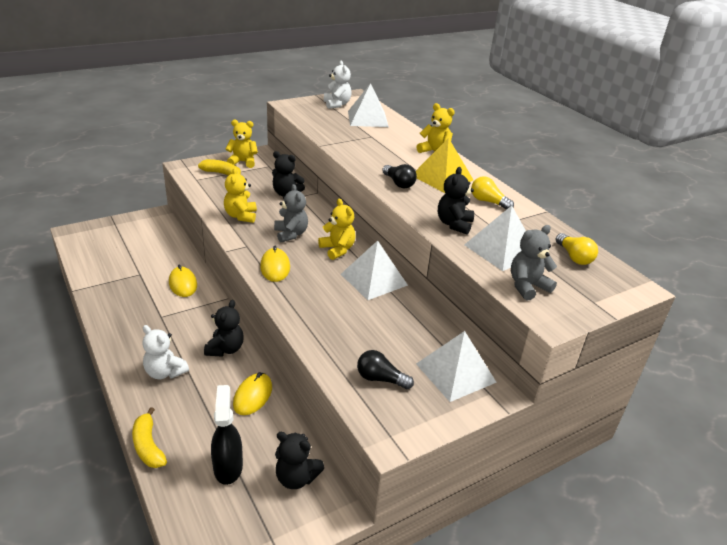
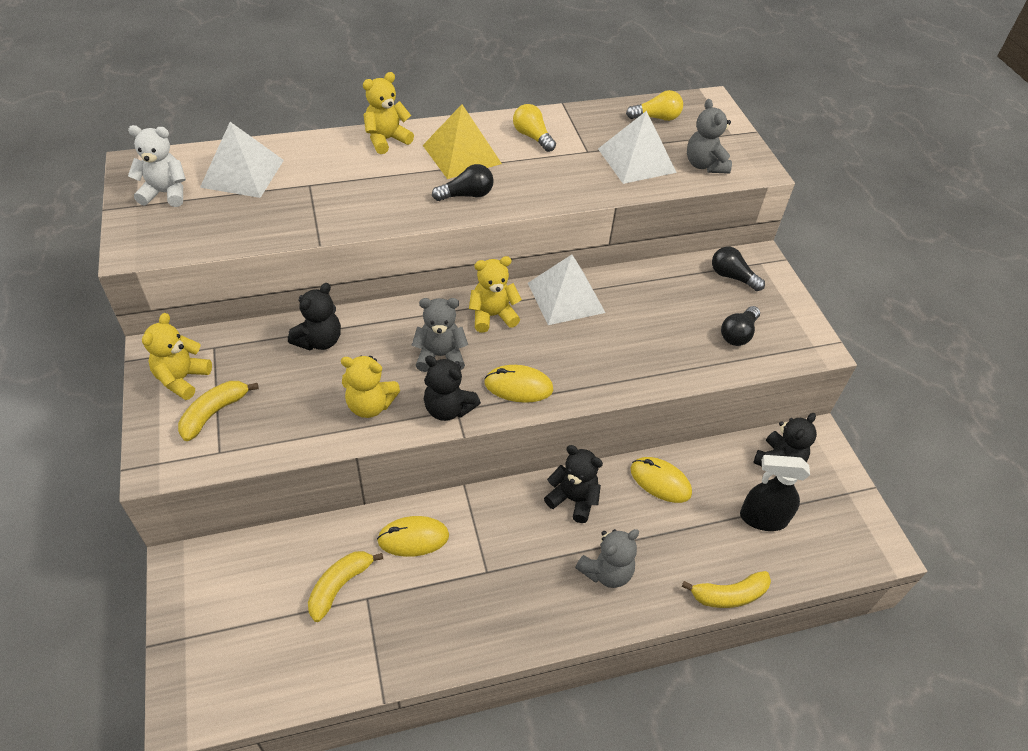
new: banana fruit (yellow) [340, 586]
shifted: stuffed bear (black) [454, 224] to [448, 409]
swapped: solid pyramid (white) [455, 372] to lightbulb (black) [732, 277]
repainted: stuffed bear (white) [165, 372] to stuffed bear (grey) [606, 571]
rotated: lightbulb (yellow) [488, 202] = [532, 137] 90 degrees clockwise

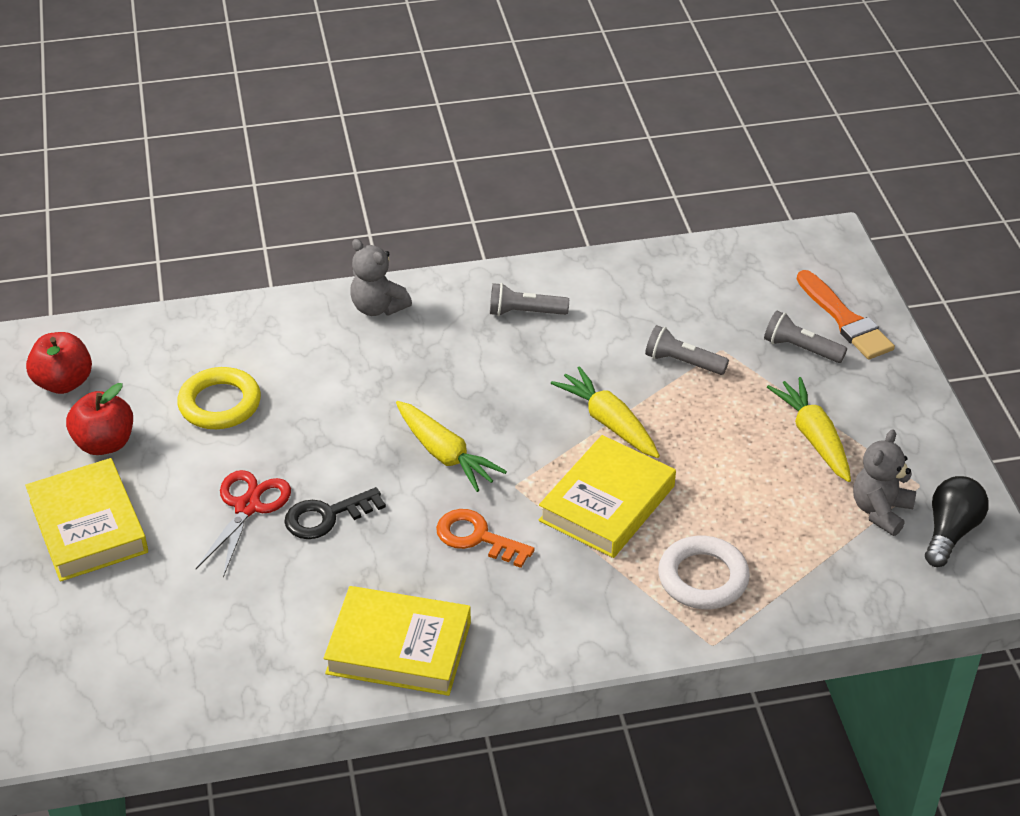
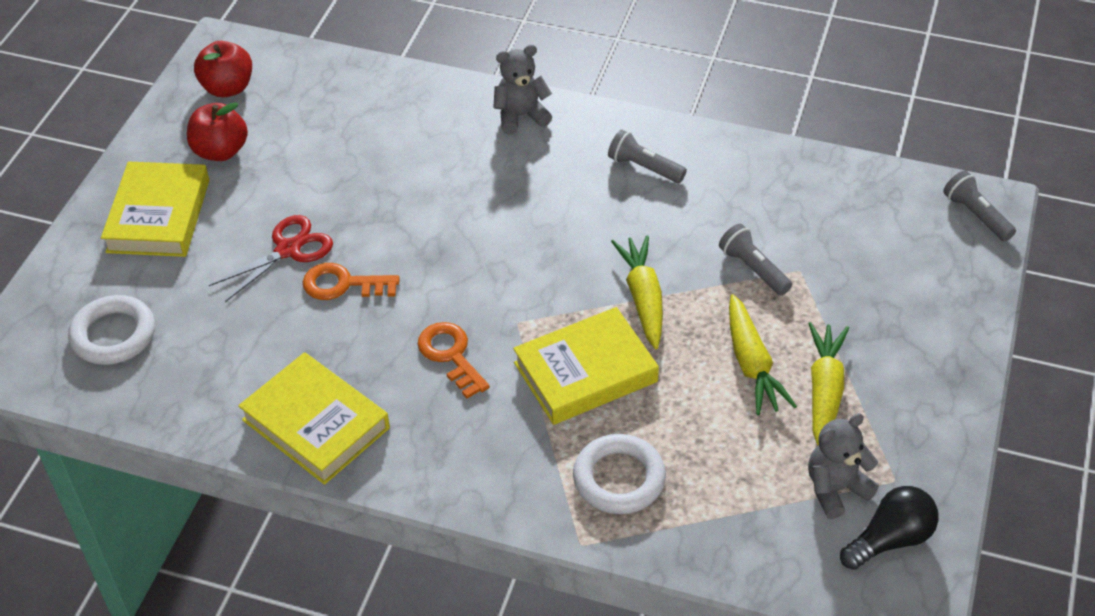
gone: paintbrush (bright orange) [845, 320]; torus (yellow) [220, 404]
new: torus (white) [113, 335]
shifted: torch (grey) [800, 349] to [975, 215]; carrot (yellow) [445, 454] to [751, 364]
repainted: door key (black) [327, 516] to door key (bright orange) [343, 284]
rotated: stuffed bear (grey) [378, 307] = [521, 116] 90 degrees clockwise

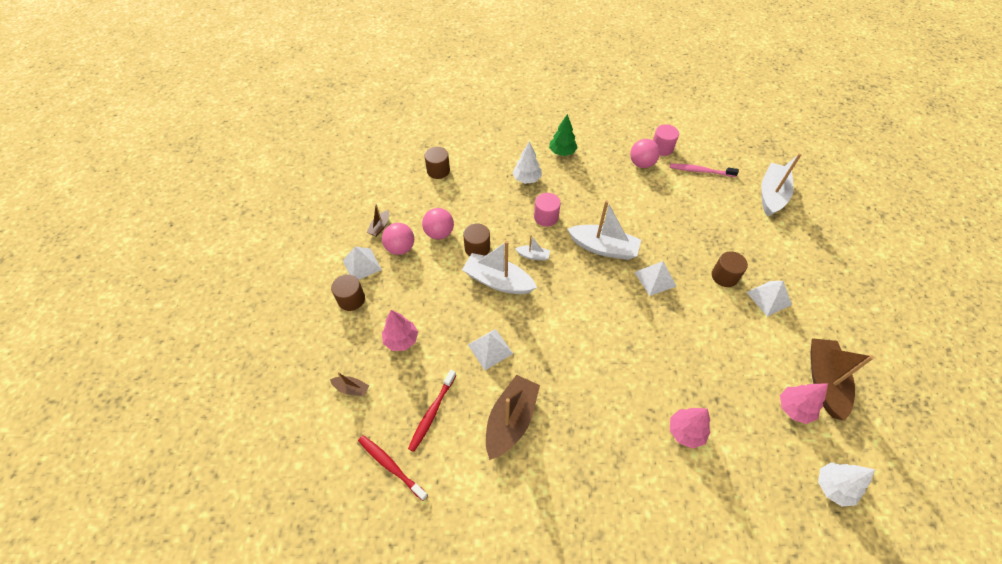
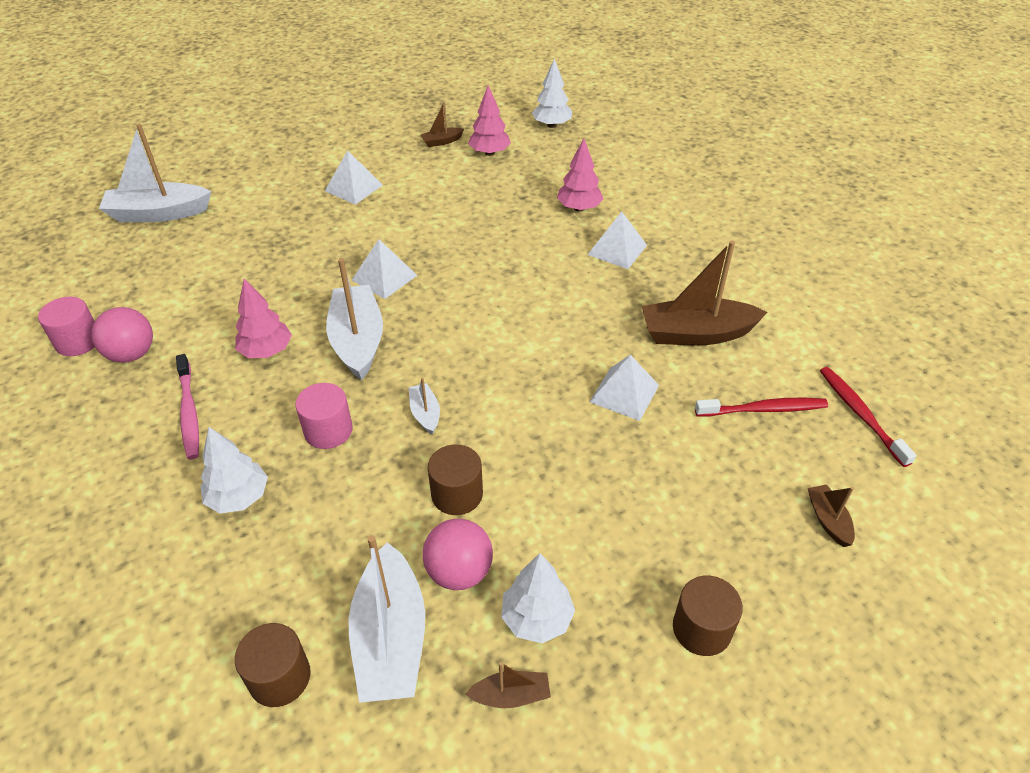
gone: toy tree (leaf-green) [562, 152]; cylinder shape (brown) [724, 276]
shifted: dental brush (rosy) [701, 171] to [189, 412]; sailboat (white) [498, 281] to [390, 638]; solid pyramid (white) [362, 265] to [617, 250]; toy tree (rosy) [401, 340] to [267, 351]
swapped: sphere (rosy) [400, 248] to toy tree (white) [537, 618]
rotated: dental brush (red) [391, 466] = [861, 415] 150 degrees clockwise
scaled: sailboat (brown) [824, 381] = [442, 141] x0.47

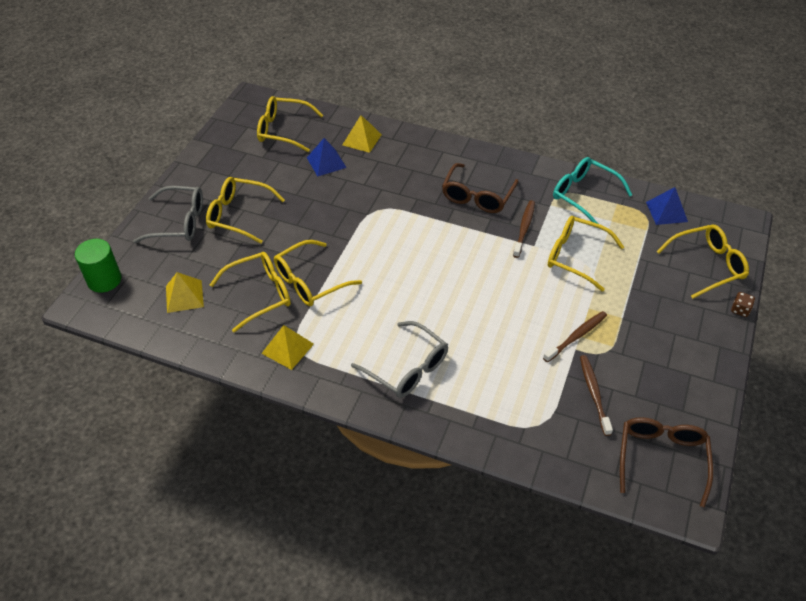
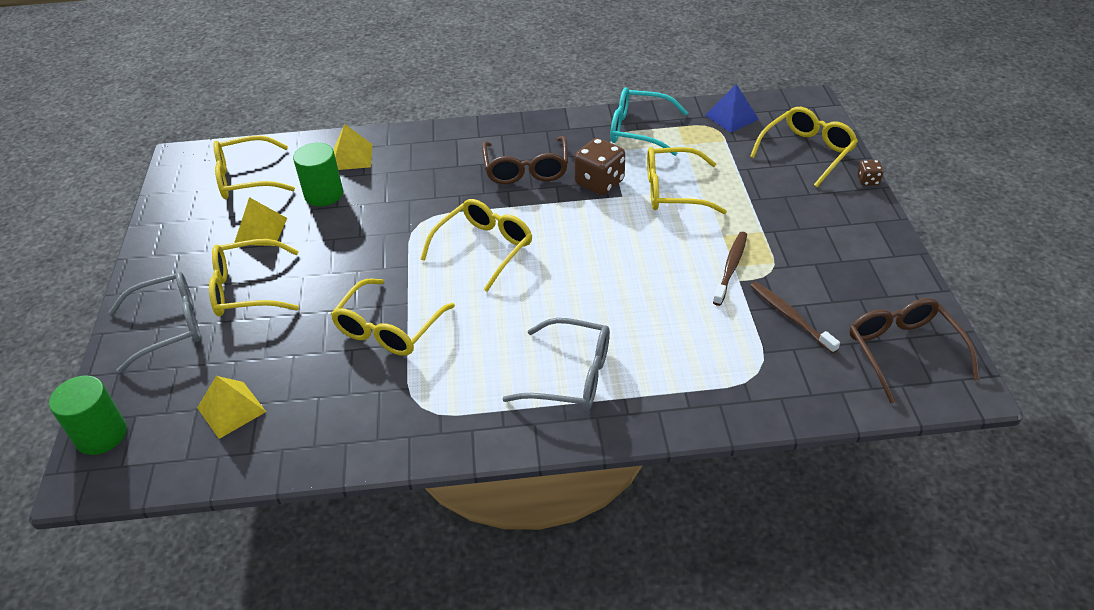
shifted: spectacles (yellow) [260, 294] to [484, 248]; solid pyramid (yellow) [287, 348] to [260, 231]
swapped: solid pyramid (cobalt) [326, 162] to cylinder shape (leaf-green) [324, 194]; dental brush (brown) [524, 228] to die (brown) [599, 183]

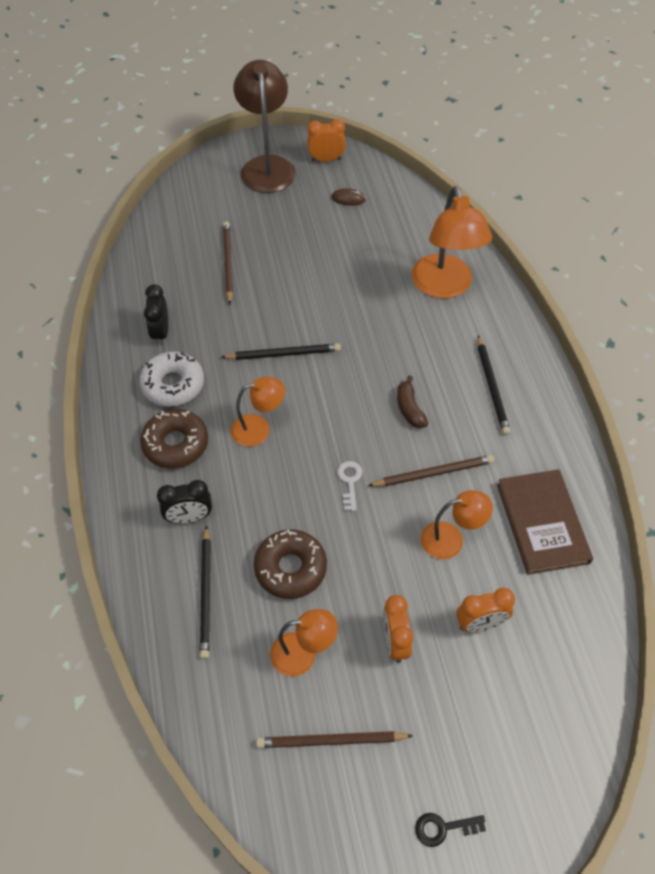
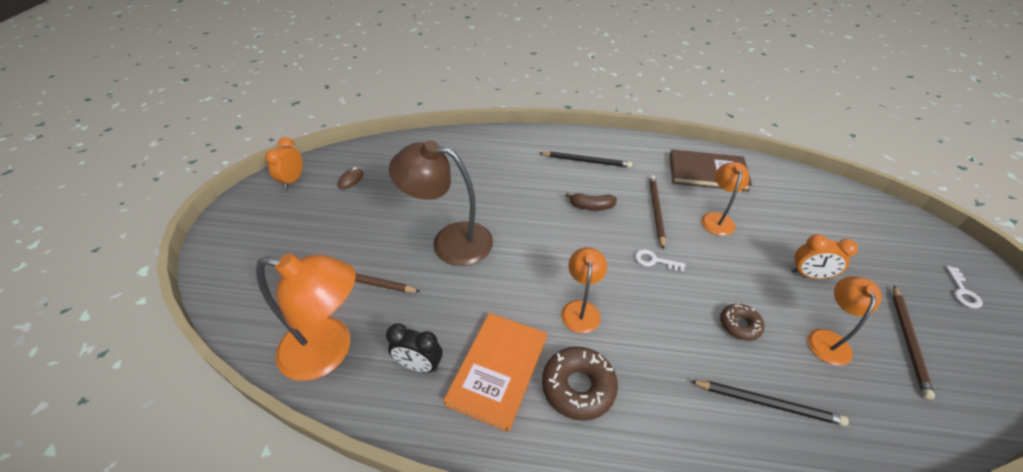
gone: wooden pencil (black) [284, 354]; alarm clock (black) [189, 517]; alarm clock (bright orange) [480, 624]
shifted: lamp (brown) [267, 166] to [450, 241]; lamp (bright orange) [444, 287] to [329, 350]
swapped: doughnut (white) [173, 385] to hardcover (bright orange) [498, 370]
repainted: door key (black) [443, 828] to door key (white) [962, 291]
scaled: doughnut (brown) [290, 568] = [739, 325] x0.61

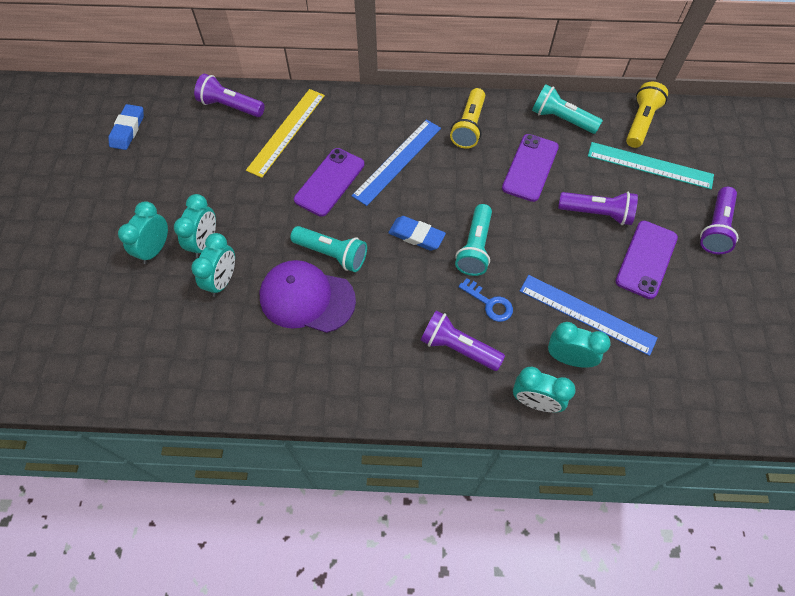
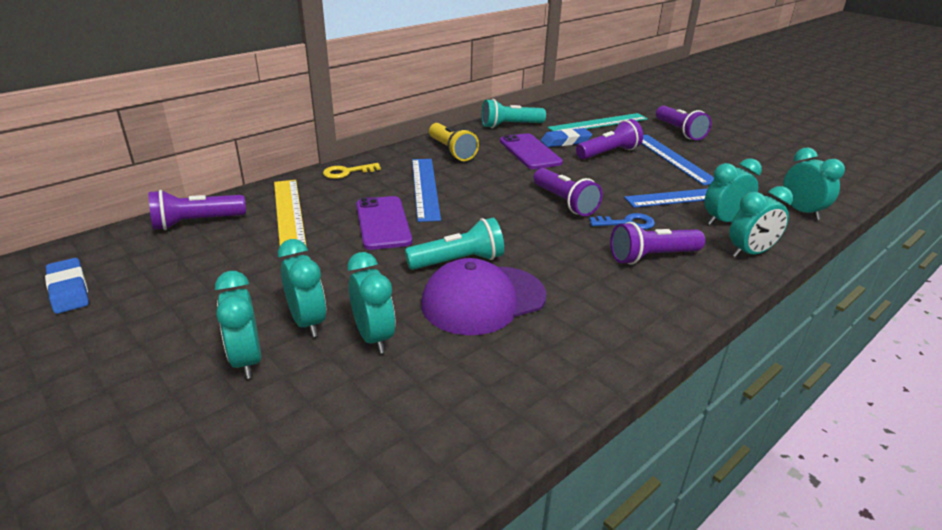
gone: torch (yellow) [640, 122]
new: alarm clock (teal) [801, 212]; door key (yellow) [347, 172]
shifted: gum eraser (cobalt) [416, 235] to [565, 141]
swapped: mobile phone (purple) [646, 259] to straightedge (cobalt) [673, 158]
repainted: torch (teal) [475, 248] to torch (purple) [564, 202]

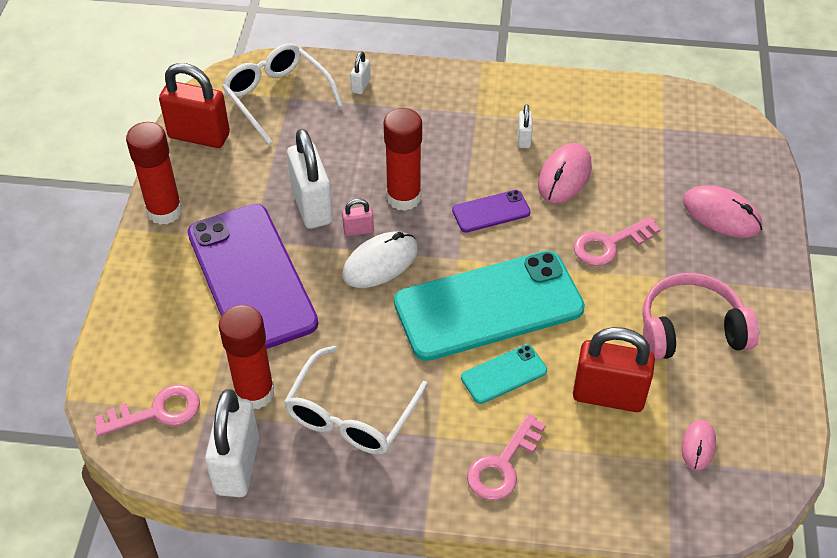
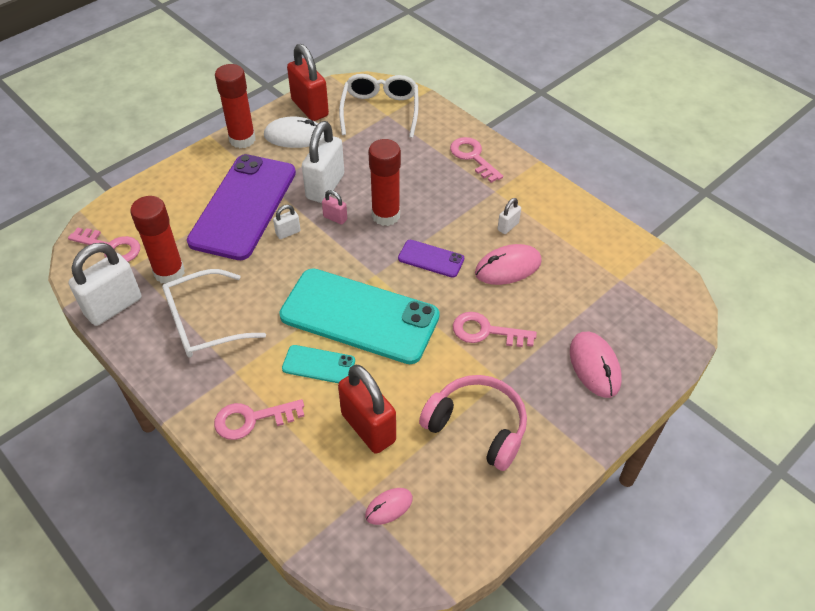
new: door key (rosy) [473, 157]
shifted: padlock (white) [361, 85] to [288, 233]; mouse (white) [380, 263] to [295, 136]

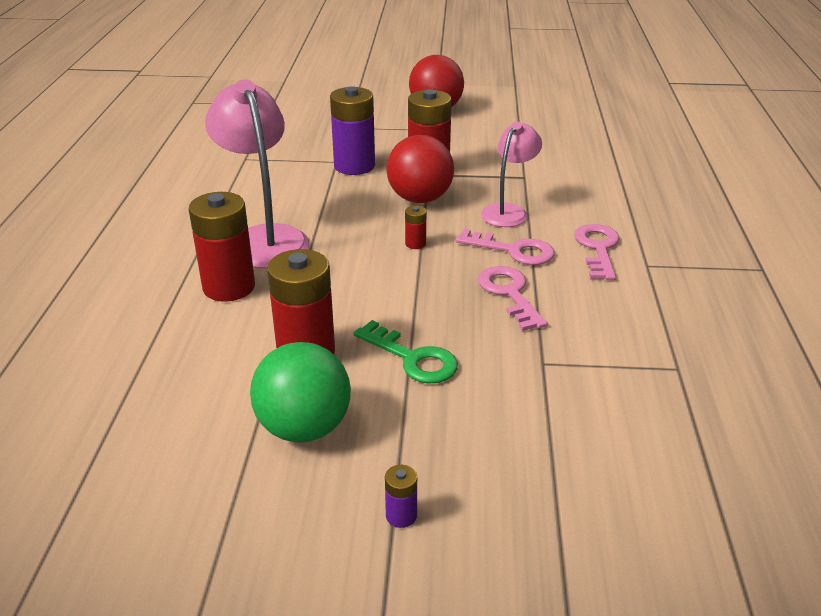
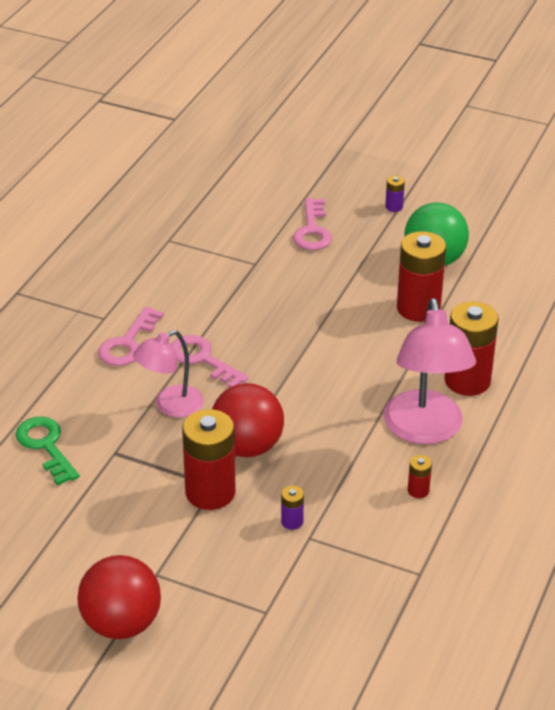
shifted: power cell (red) [415, 244] to [418, 490]; door key (rosy) [509, 294] to [312, 230]; door key (leaf-green) [412, 358] to [46, 446]
scaled: power cell (purple) [354, 166] = [292, 521] x0.44

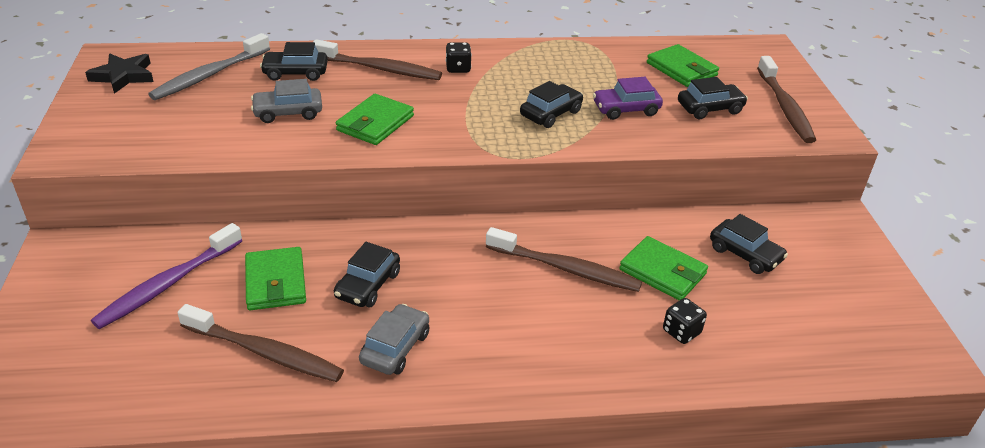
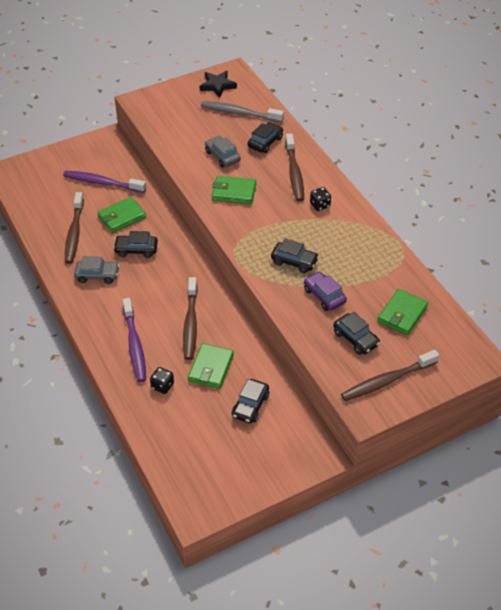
new: dental brush (purple) [134, 345]
rotated: car (black) [295, 73] = [265, 142] 60 degrees clockwise

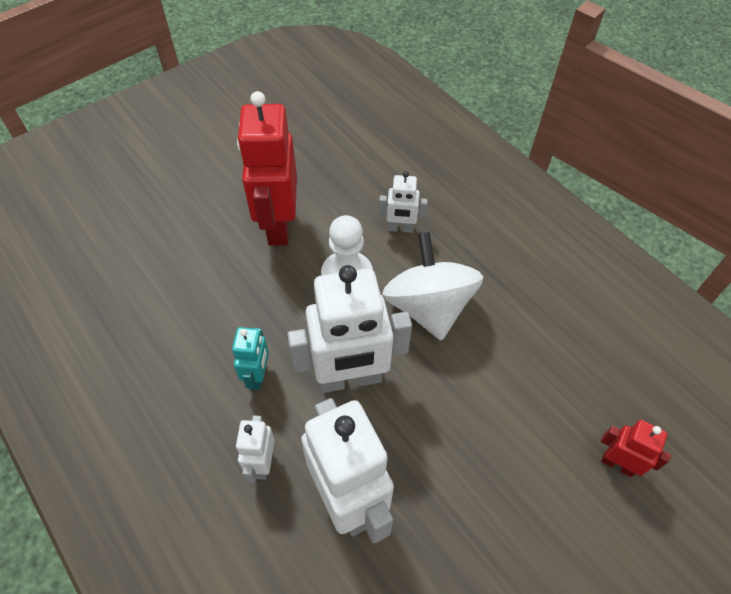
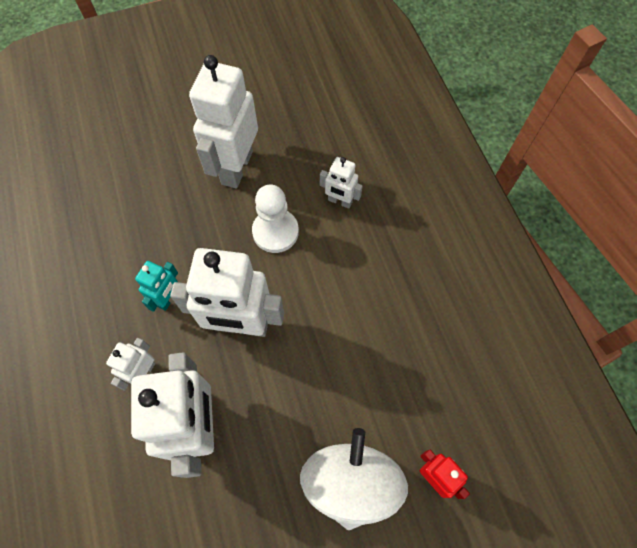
shifted: spinning top (white) [428, 307] to [351, 481]
repainted: toy robot (red) [278, 225] to toy robot (white) [236, 167]

